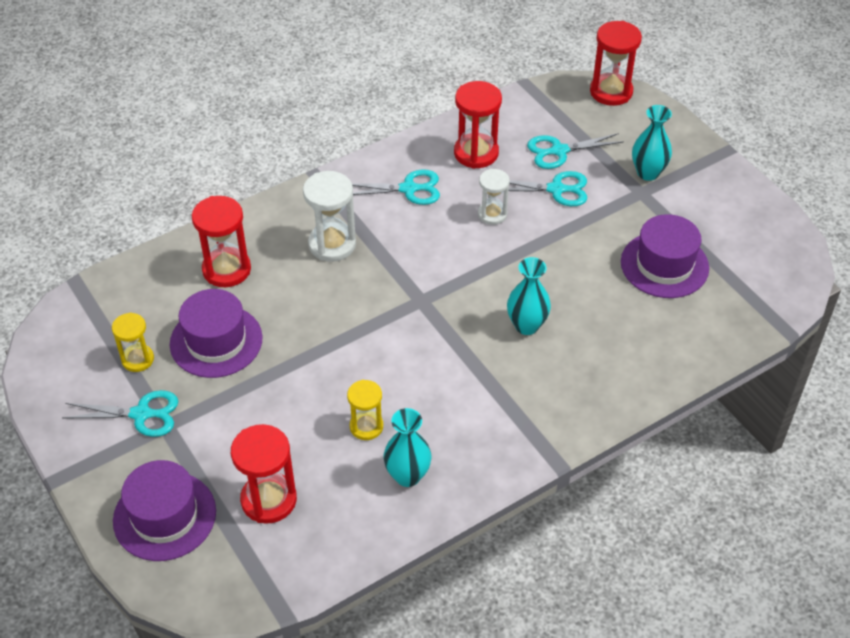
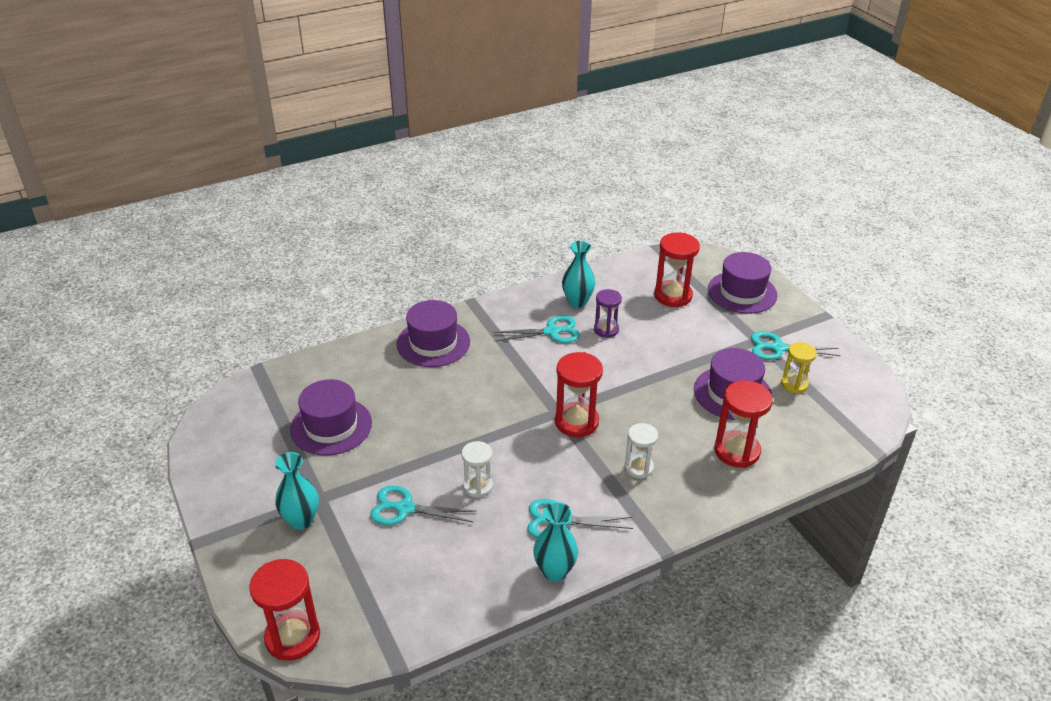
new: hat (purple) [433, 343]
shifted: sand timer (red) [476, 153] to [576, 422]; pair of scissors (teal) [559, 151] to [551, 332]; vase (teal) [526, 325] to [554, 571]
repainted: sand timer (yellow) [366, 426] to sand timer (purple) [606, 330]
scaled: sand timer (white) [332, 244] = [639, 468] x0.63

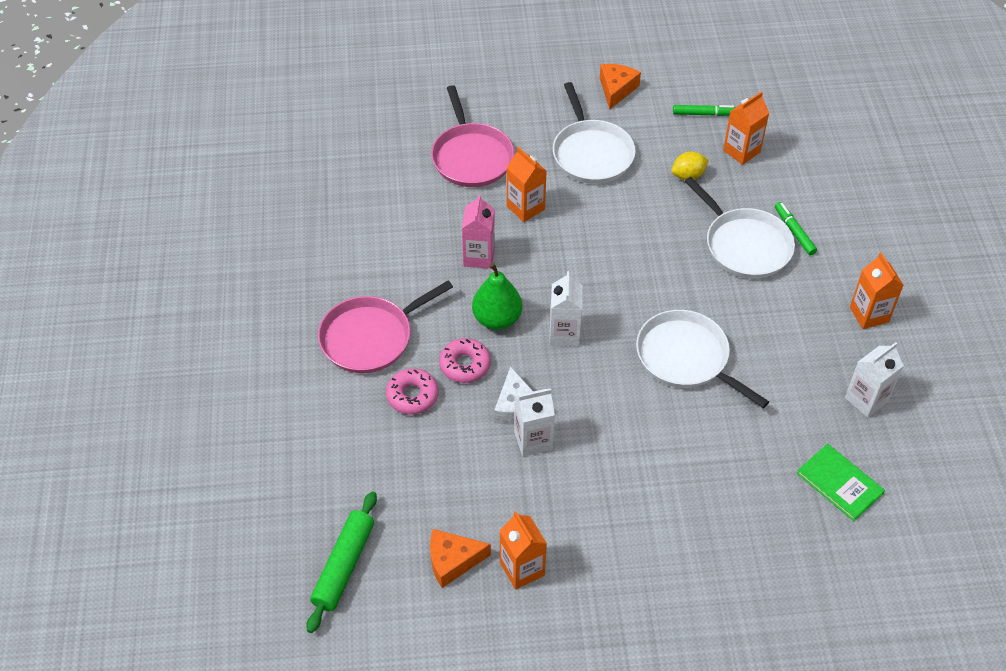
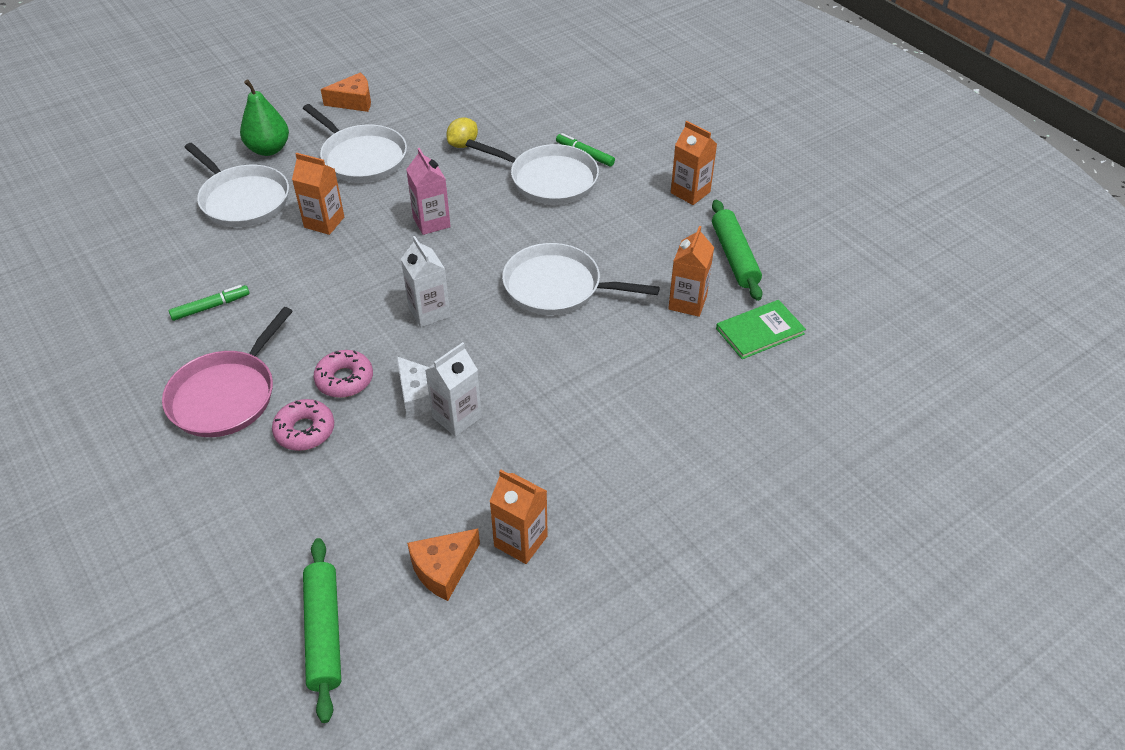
shifted: milk carton (bright orange) [741, 151] to [687, 302]; marker pen (leaf-green) [704, 114] to [210, 307]; milk carton (rosy) [479, 257] to [431, 222]; pear fruit (leaf-green) [497, 319] to [269, 149]
swapped: milk carton (white) [866, 399] to dough roller (leaf-green) [734, 257]
repainted: pan (rosy) [471, 157] to pan (white) [243, 199]
rotated: piece of cheese (bright orange) [616, 89] = [354, 101] 90 degrees clockwise; hardcover (leaf-green) [839, 483] = [760, 331] 45 degrees counterclockwise

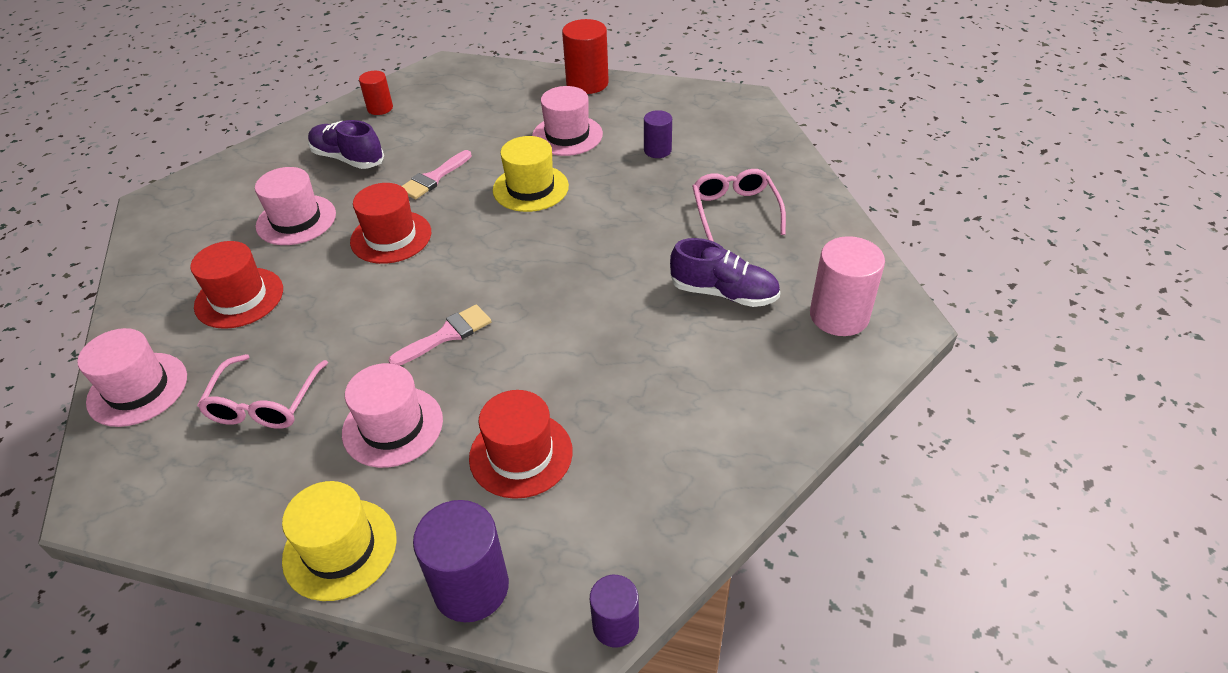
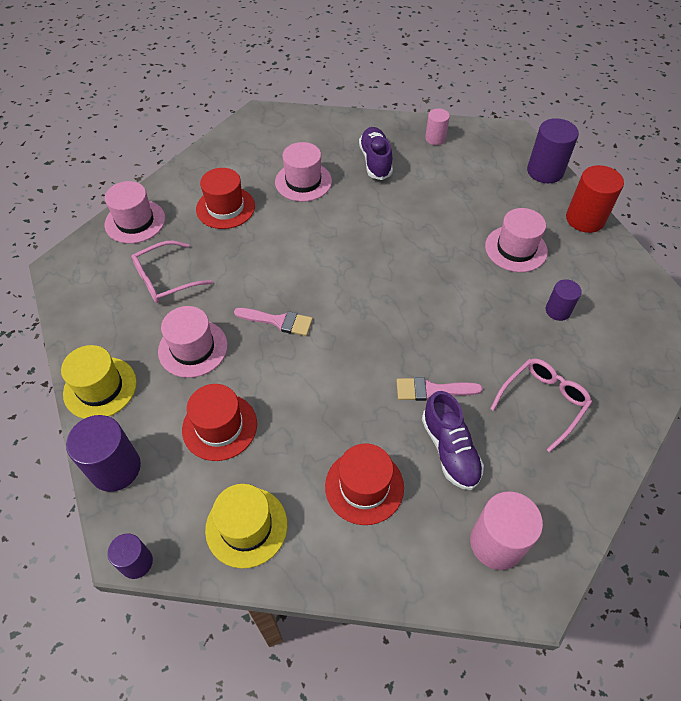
new: cylinder shape (purple) [545, 171]
shifted: hat (yellow) [530, 188] to [246, 526]; paintbrush (rosy) [433, 178] to [431, 390]; hat (red) [391, 237] to [364, 486]
repainted: cylinder shape (red) [380, 108] to cylinder shape (rosy) [435, 138]

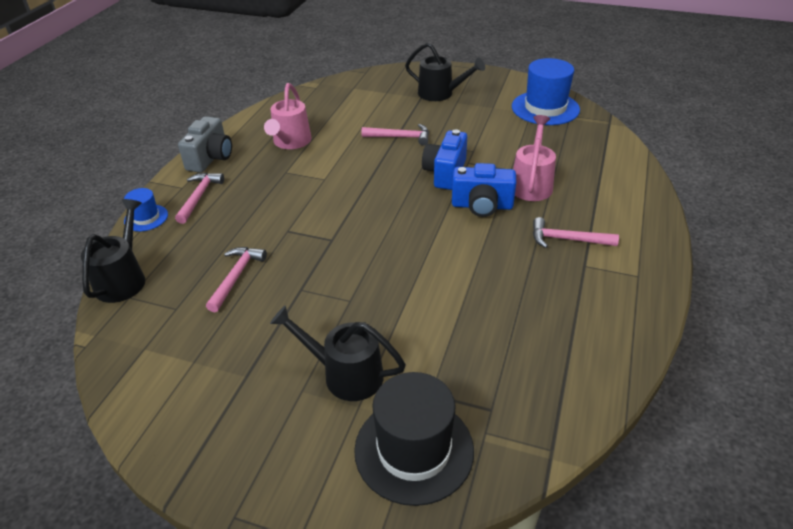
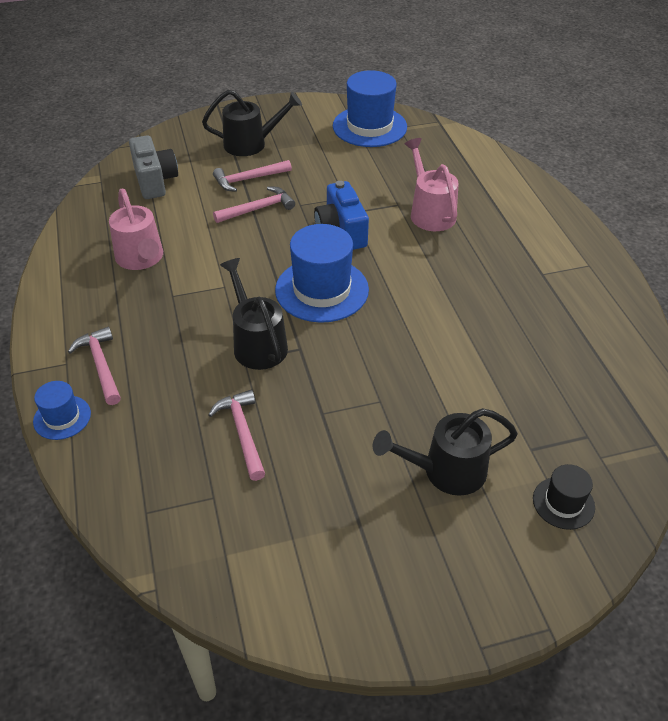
gone: camera (cobalt) [482, 206]
new: hat (cobalt) [322, 290]
shifted: camera (grey) [210, 158] to [155, 181]; watering can (black) [123, 278] to [256, 343]; carpenter's hammer (rosy) [567, 239] to [248, 179]
scaled: hat (black) [414, 450] = [563, 503] x0.52

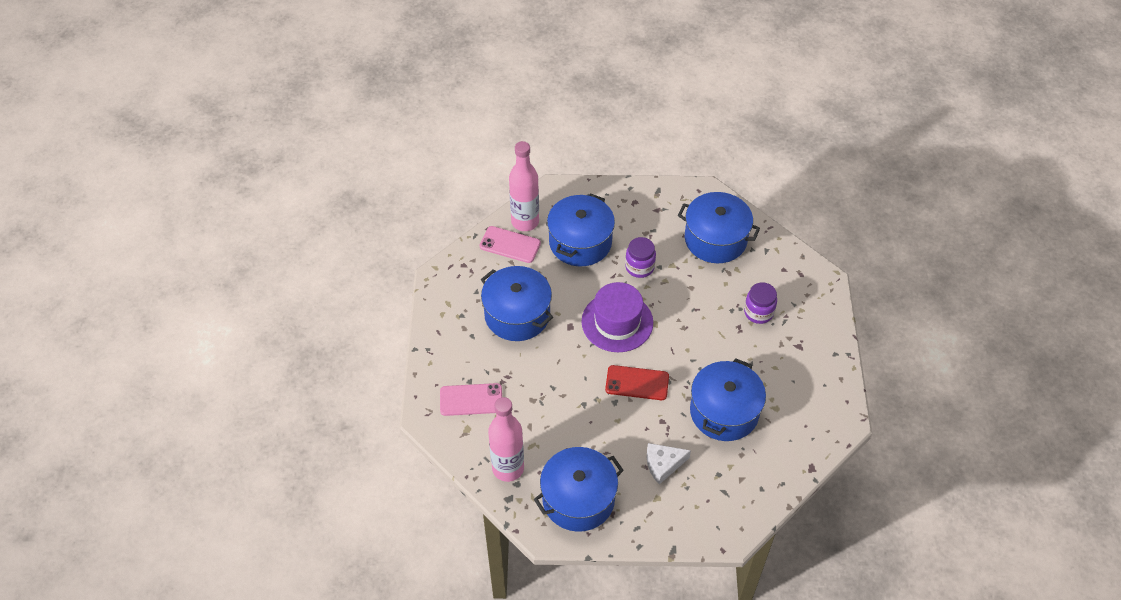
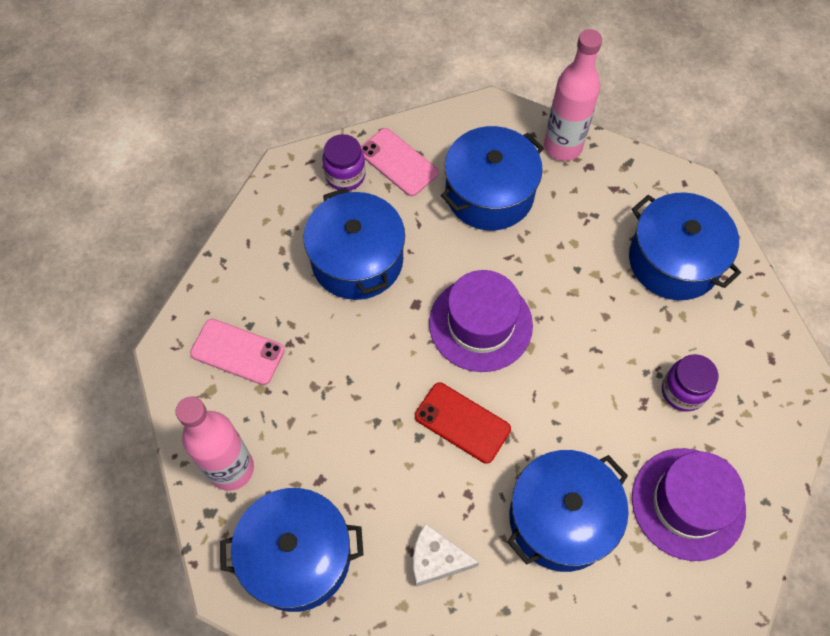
new: hat (purple) [688, 503]
shifted: flask (rosy) [525, 222] to [562, 147]; jam jar (purple) [639, 267] to [345, 176]

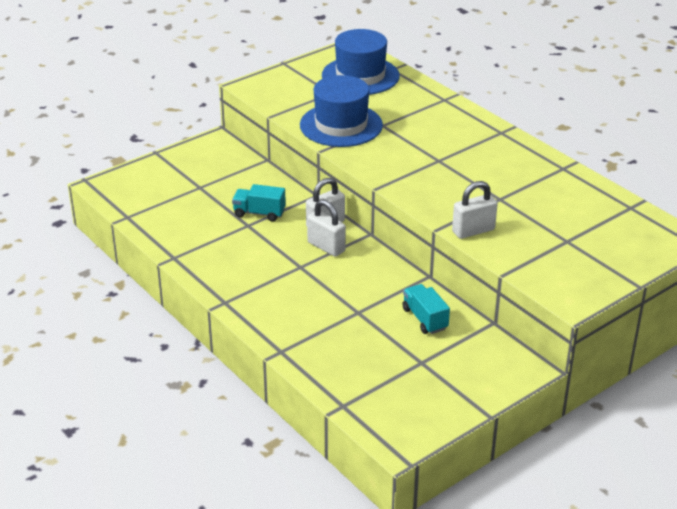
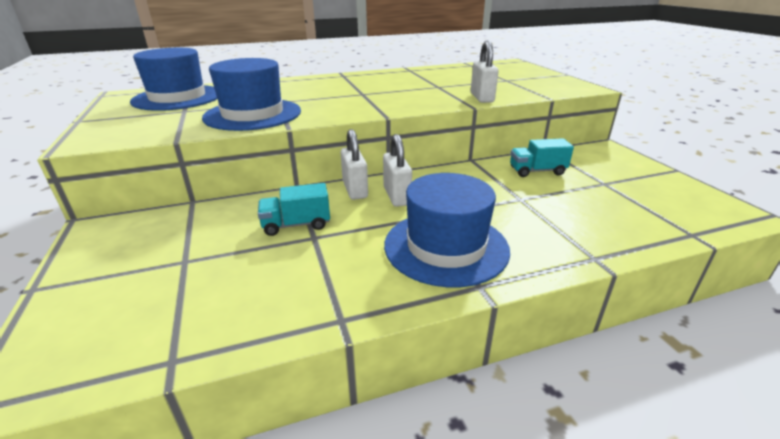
new: hat (cobalt) [446, 247]
rotated: truck (teal) [259, 213] = [296, 225] 45 degrees clockwise; padlock (white) [326, 247] = [397, 196] 75 degrees counterclockwise

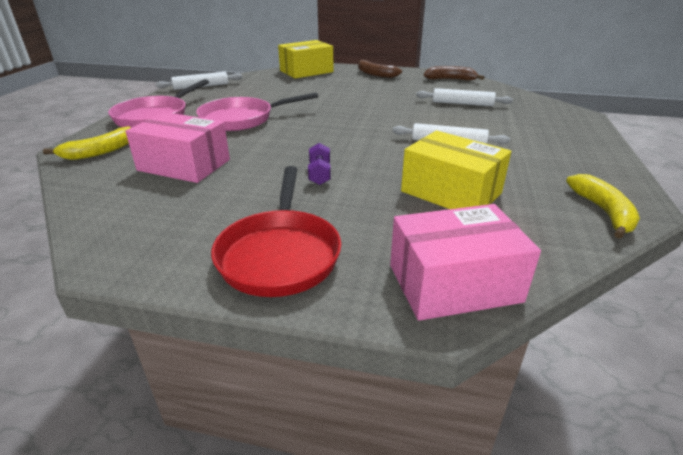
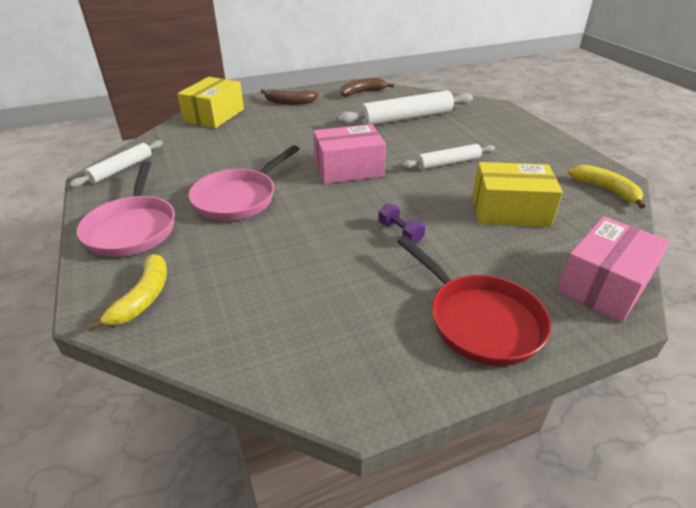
shifted: package (rosy) [184, 165] to [348, 169]
scaled: dough roller (white) [462, 103] = [406, 118] x1.68

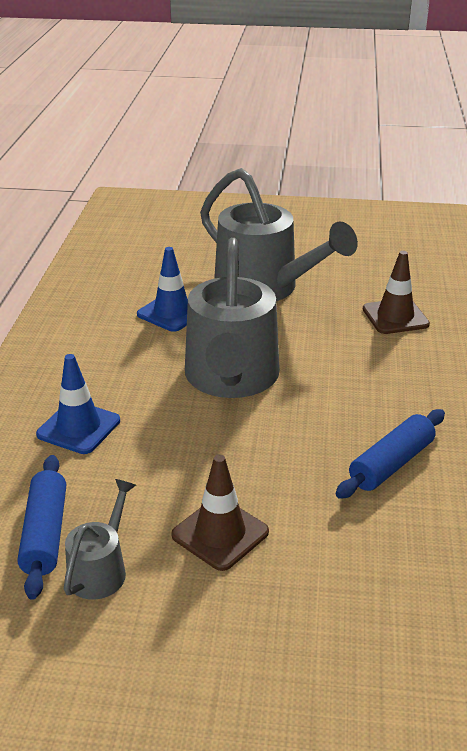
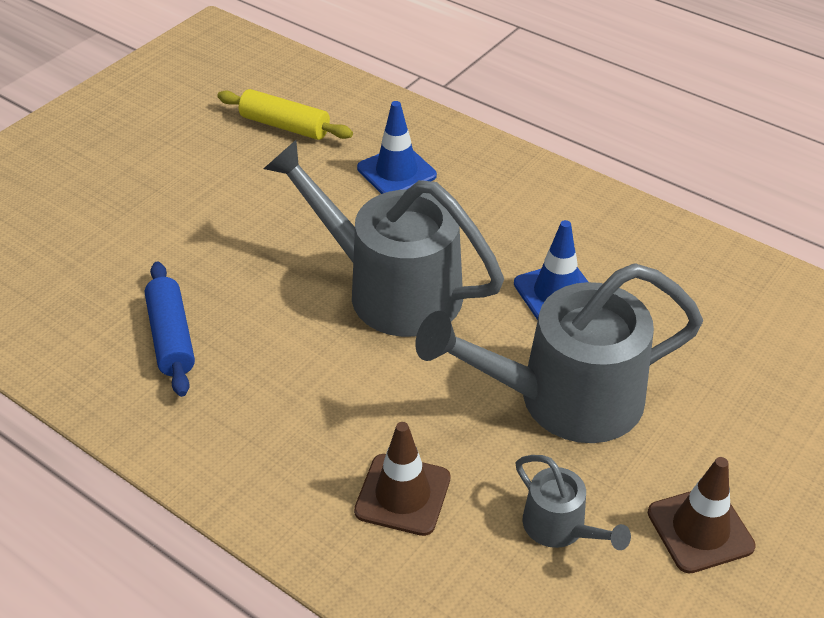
shifted: traffic cone (brown) [220, 533] to [700, 529]; watering can (grey) [101, 569] to [561, 528]
repainted: dough roller (cobalt) [45, 534] to dough roller (yellow) [285, 126]

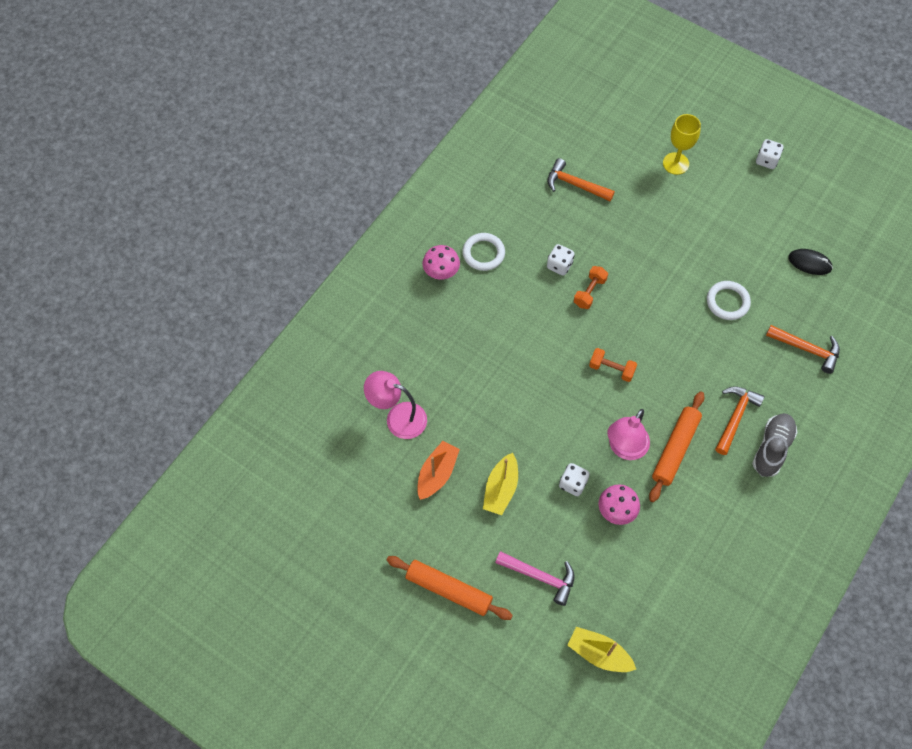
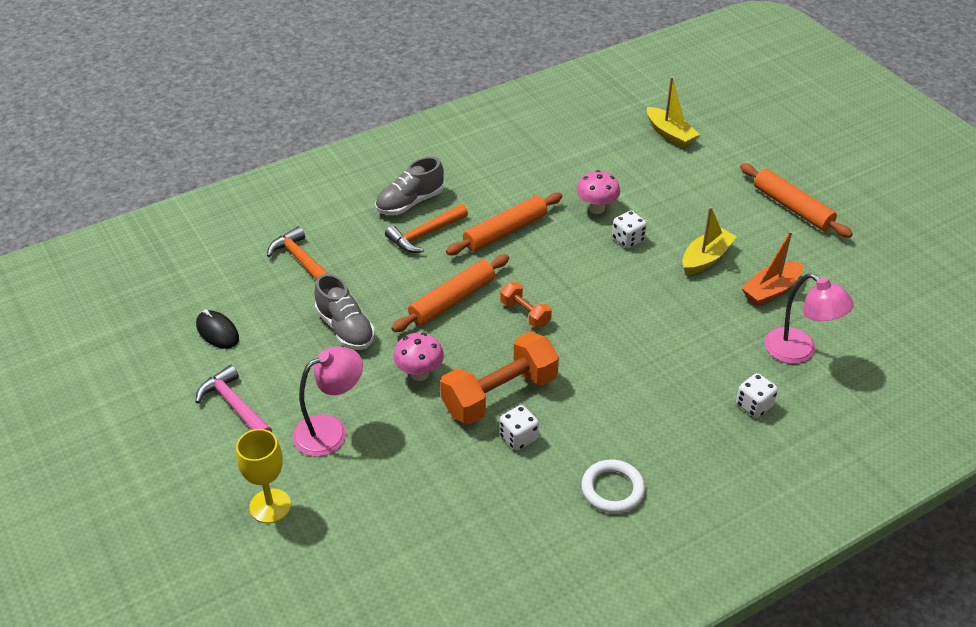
gone: carpenter's hammer (bright orange) [575, 184]
new: dough roller (bright orange) [452, 300]
shifted: die (white) [766, 160] to [754, 405]; mushroom (rosy) [441, 273] to [419, 374]; lamp (rosy) [624, 449] to [330, 430]; carpenter's hammer (rosy) [540, 577] to [235, 405]
swapped: torus (white) [727, 302] to shoe (grey) [345, 328]
scaled: dumbbell (bright orange) [589, 292] = [499, 395] x1.97

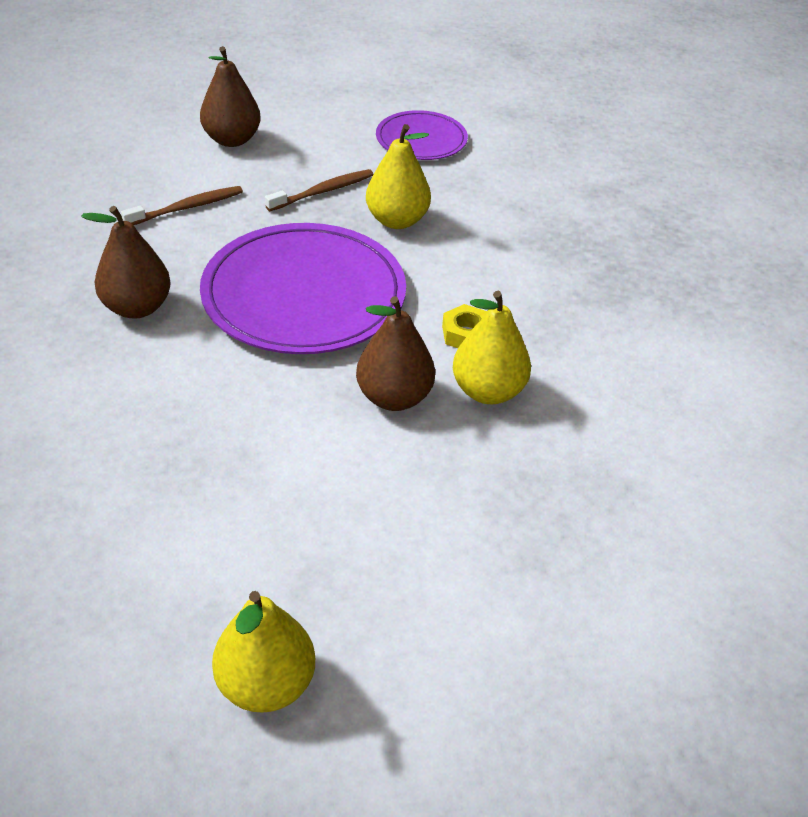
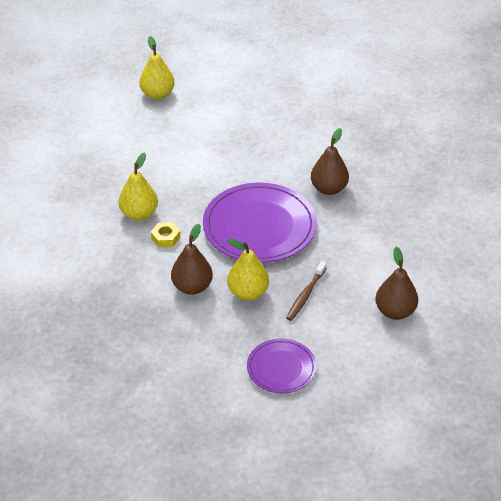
gone: dental brush (brown) [186, 208]
shifted: pear fruit (brown) [394, 397] to [192, 287]

